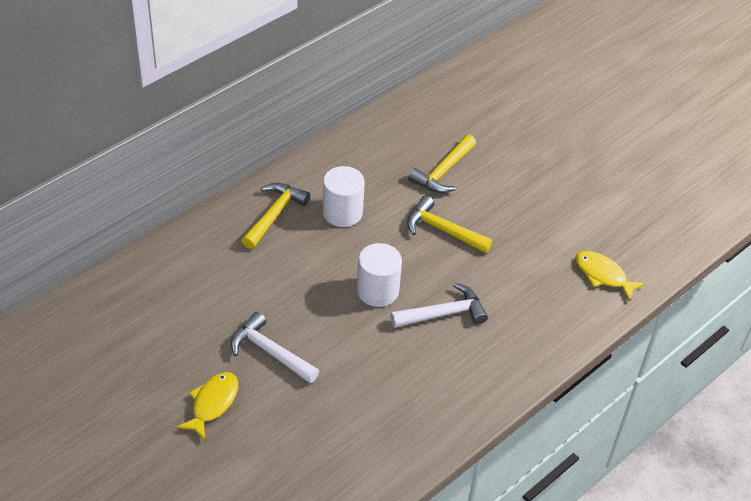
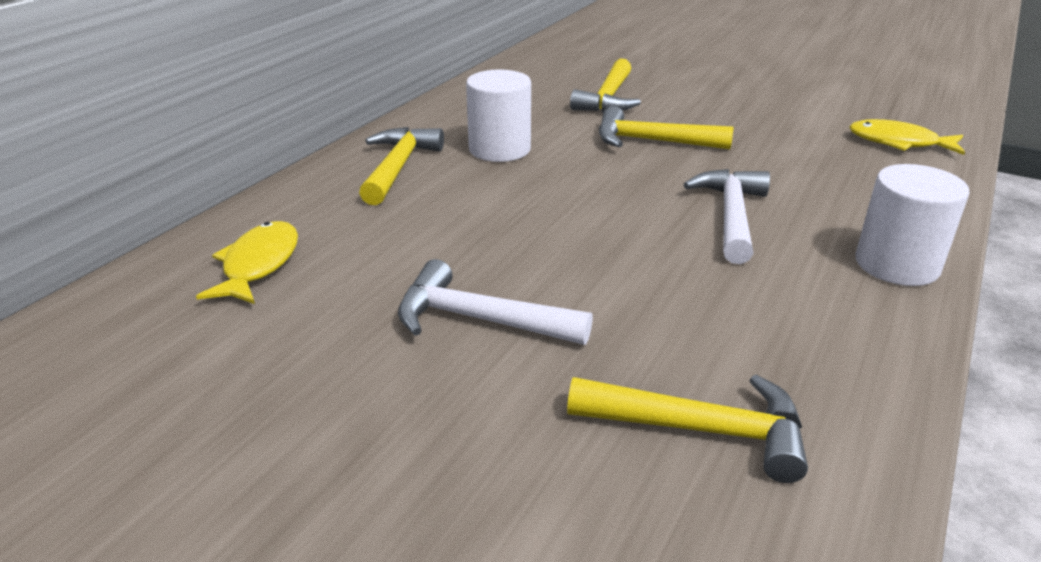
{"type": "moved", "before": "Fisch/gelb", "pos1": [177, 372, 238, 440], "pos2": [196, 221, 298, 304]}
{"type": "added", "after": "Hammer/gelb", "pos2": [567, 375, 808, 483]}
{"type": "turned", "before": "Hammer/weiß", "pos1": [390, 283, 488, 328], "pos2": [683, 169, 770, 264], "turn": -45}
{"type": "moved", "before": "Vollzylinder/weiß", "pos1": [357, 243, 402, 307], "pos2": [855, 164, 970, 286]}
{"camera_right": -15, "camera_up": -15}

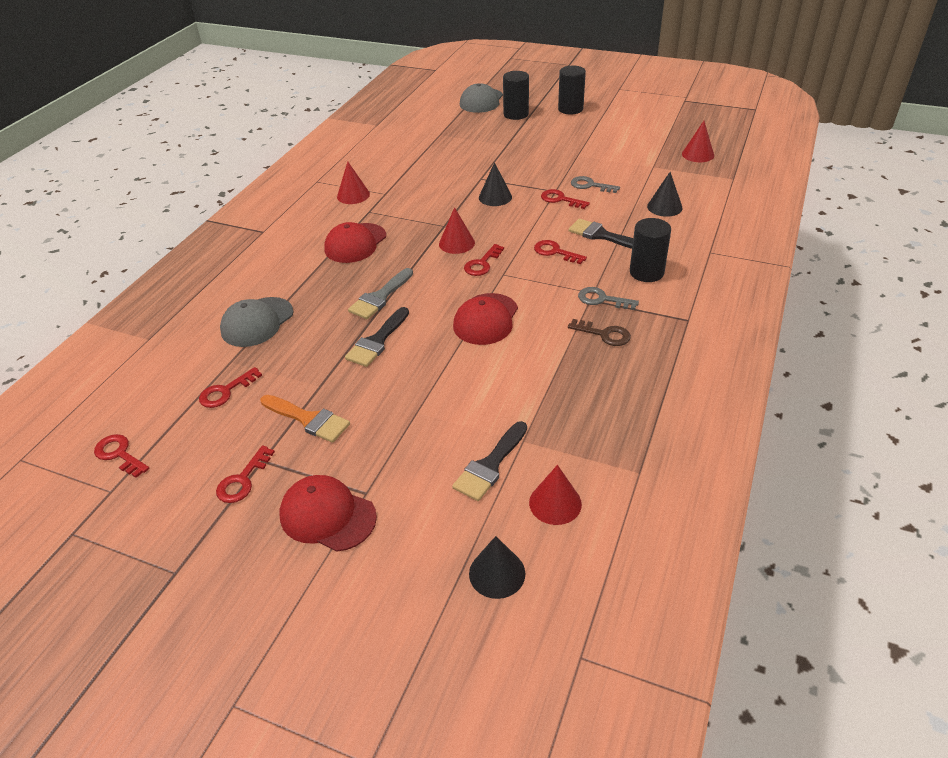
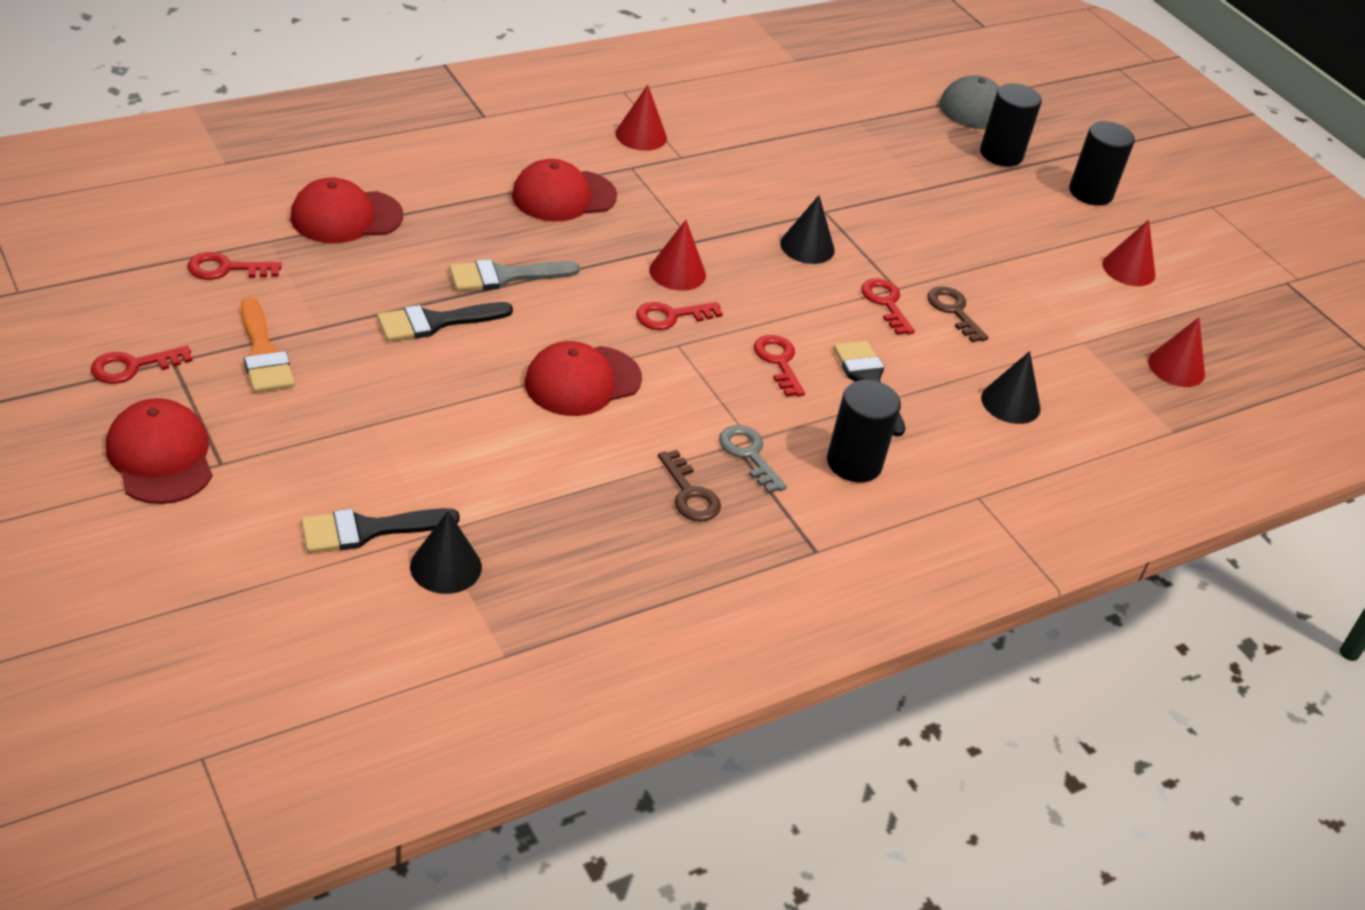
{"type": "recoloured", "before": "Kappe/grau", "after": "Kappe/rot", "pos1": [220, 297, 294, 347], "pos2": [291, 178, 403, 243]}
{"type": "moved", "before": "Kegel/schwarz", "pos1": [469, 536, 525, 599], "pos2": [410, 511, 482, 594]}
{"type": "recoloured", "before": "Schlüssel/grau", "after": "Schlüssel/braun", "pos1": [571, 176, 620, 193], "pos2": [927, 286, 988, 343]}
{"type": "moved", "before": "Kegel/rot", "pos1": [529, 465, 582, 525], "pos2": [1102, 220, 1155, 286]}
{"type": "removed", "before": "Schlüssel/rot", "pos1": [94, 434, 149, 478]}
{"camera_right": 30, "camera_up": 0}

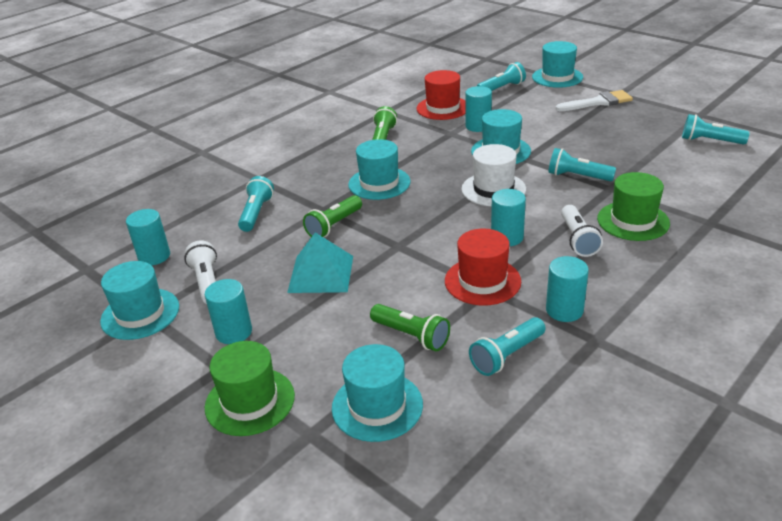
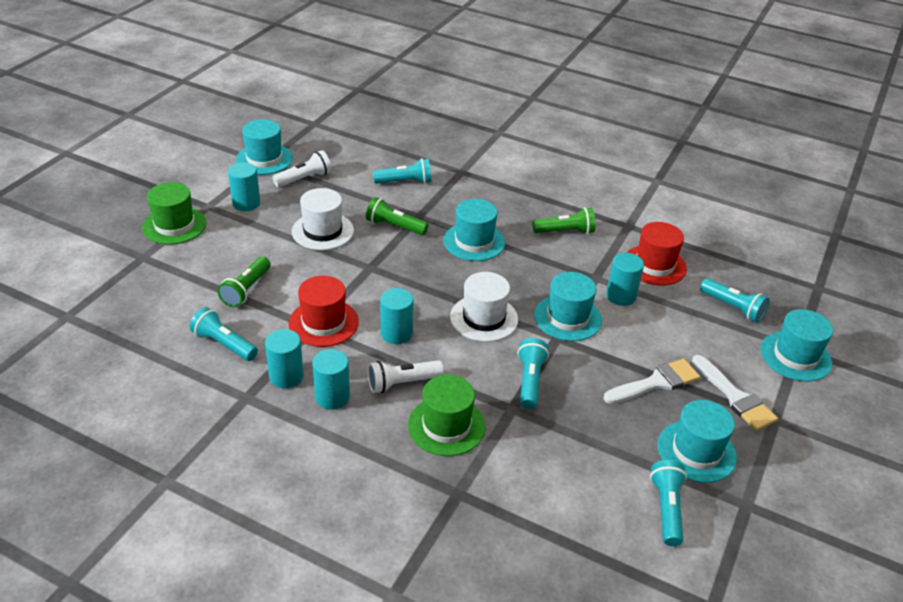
{"type": "replaced", "before": "Pyramide/türkis", "after": "Hut/weiß", "pos1": [287, 233, 353, 293], "pos2": [292, 188, 354, 250]}
{"type": "moved", "before": "Vollzylinder/türkis", "pos1": [126, 209, 170, 265], "pos2": [312, 349, 350, 410]}
{"type": "added", "after": "Pinsel/weiß", "pos2": [603, 359, 700, 404]}
{"type": "moved", "before": "Hut/türkis", "pos1": [332, 344, 423, 442], "pos2": [658, 400, 737, 483]}
{"camera_right": 70, "camera_up": 5}

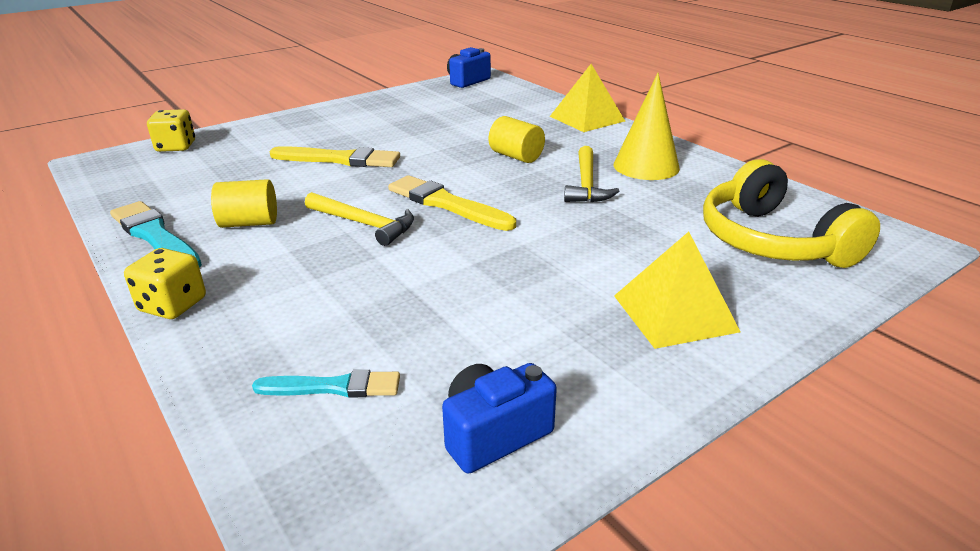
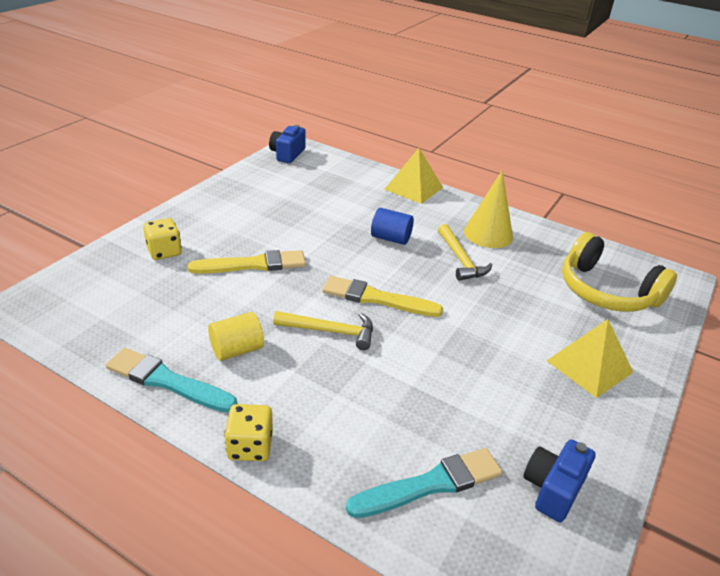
{"type": "moved", "before": "Spielwürfel/gelb", "pos1": [147, 109, 195, 152], "pos2": [143, 218, 182, 260]}
{"type": "resized", "before": "Pinsel/türkis", "pos1": [252, 370, 400, 397], "pos2": [346, 448, 502, 518], "scale": 1.57}
{"type": "recoloured", "before": "Vollzylinder/gelb", "after": "Vollzylinder/blau", "pos1": [489, 116, 545, 163], "pos2": [371, 208, 414, 245]}
{"camera_right": -25, "camera_up": 5}

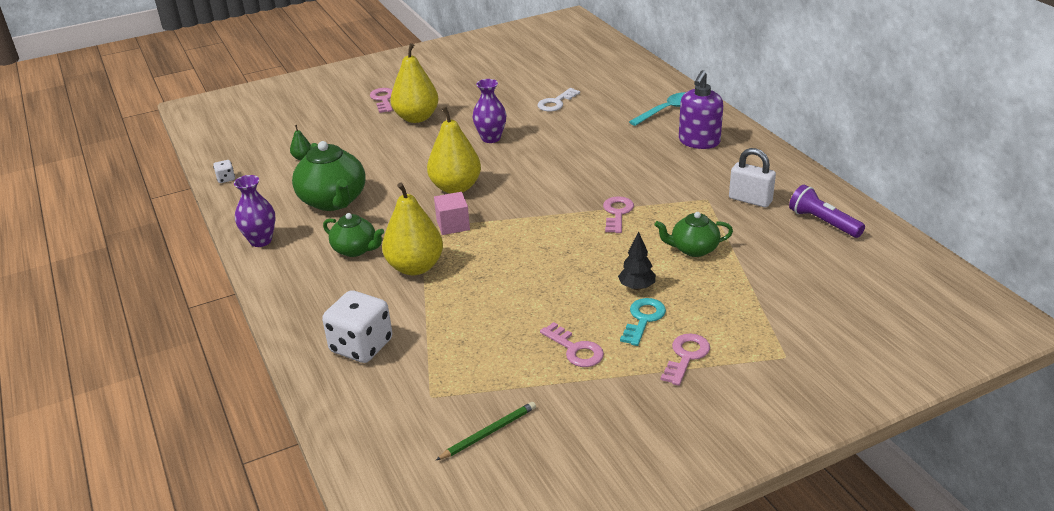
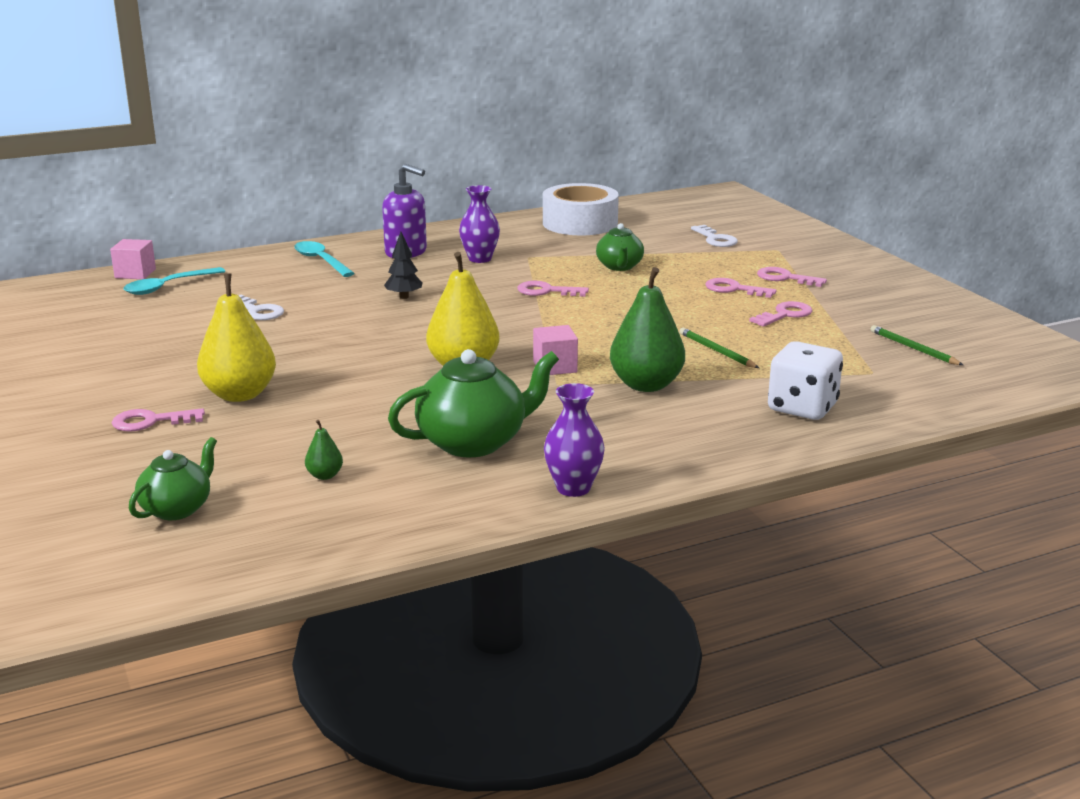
{"type": "added", "after": "Kubus/rosa", "pos2": [110, 239, 156, 279]}
{"type": "added", "after": "Löffel/türkis", "pos2": [123, 267, 225, 295]}
{"type": "moved", "before": "Teekanne/grün", "pos1": [323, 213, 384, 257], "pos2": [129, 437, 217, 520]}
{"type": "moved", "before": "Baum/schwarz", "pos1": [618, 231, 656, 290], "pos2": [384, 232, 423, 299]}
{"type": "moved", "before": "Vase/lila", "pos1": [472, 79, 507, 143], "pos2": [459, 185, 500, 263]}
{"type": "replaced", "before": "Taschenlampe/lila", "after": "Klebeband/weiß", "pos1": [789, 185, 865, 238], "pos2": [543, 183, 619, 235]}
{"type": "recoloured", "before": "Birne/gelb", "after": "Birne/grün", "pos1": [382, 183, 443, 275], "pos2": [610, 267, 685, 392]}
{"type": "added", "after": "Bleistift/grün", "pos2": [680, 328, 759, 368]}
{"type": "added", "after": "Schlüssel/weiß", "pos2": [691, 225, 738, 247]}
{"type": "recoloured", "before": "Schlüssel/türkis", "after": "Schlüssel/rosa", "pos1": [620, 298, 666, 346], "pos2": [705, 278, 777, 298]}
{"type": "removed", "before": "Spielwürfel/weiß", "pos1": [213, 160, 235, 183]}
{"type": "removed", "before": "Vorhängeschloss/weiß", "pos1": [729, 148, 776, 207]}
{"camera_right": -90, "camera_up": -10}

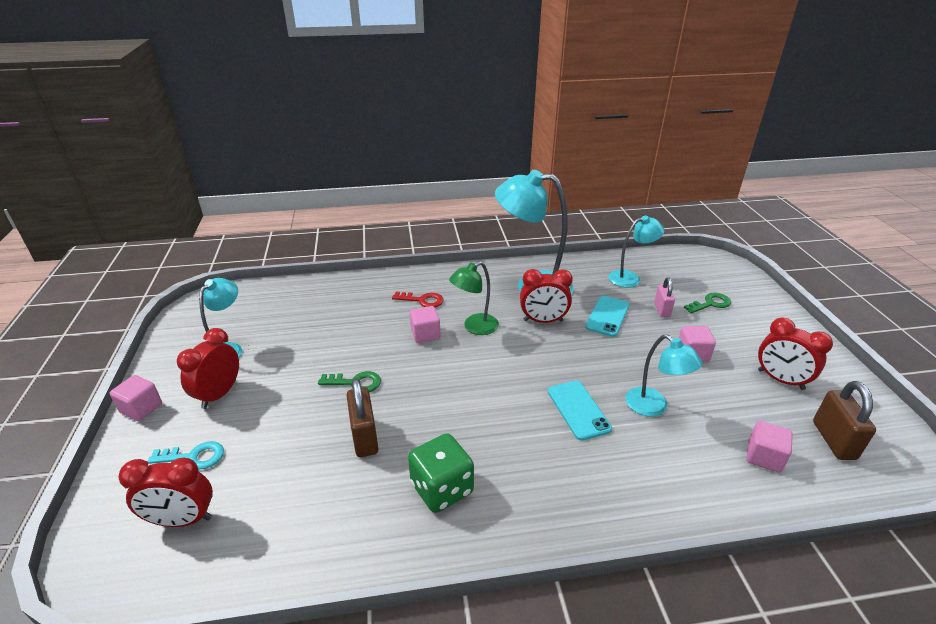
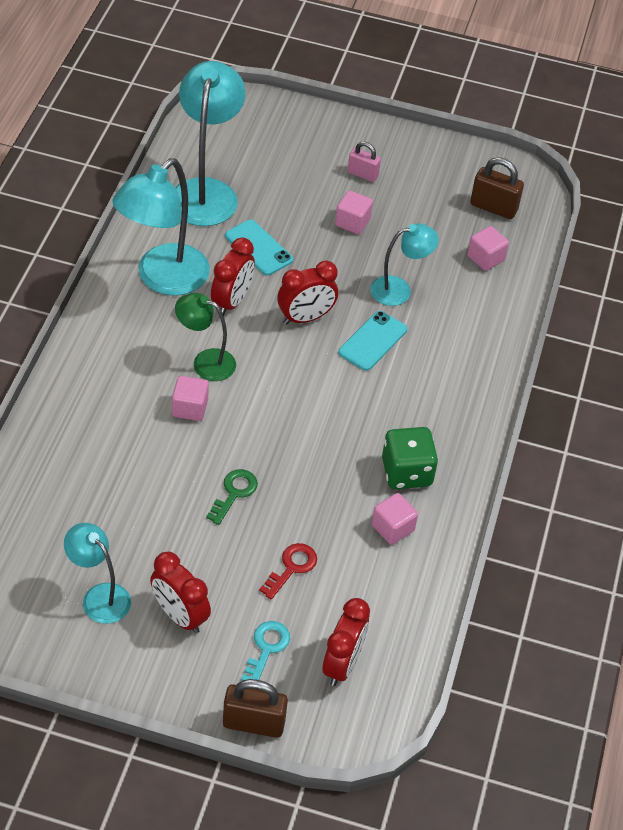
{"type": "resized", "before": "Lampe/türkis", "pos1": [609, 216, 664, 288], "pos2": [175, 61, 246, 226], "scale": 1.74}
{"type": "turned", "before": "Lampe/grün", "pos1": [449, 261, 499, 335], "pos2": [175, 293, 236, 381], "turn": 120}
{"type": "moved", "before": "Vorhängeschloss/braun", "pos1": [347, 378, 378, 457], "pos2": [223, 679, 288, 738]}
{"type": "moved", "before": "Schlüssel/rot", "pos1": [392, 292, 443, 308], "pos2": [259, 543, 317, 600]}
{"type": "moved", "before": "Wecker/rot", "pos1": [758, 317, 833, 390], "pos2": [277, 261, 338, 324]}
{"type": "turned", "before": "Handy/türkis", "pos1": [548, 381, 612, 441], "pos2": [338, 311, 407, 371], "turn": -60}
{"type": "moved", "before": "Vorhängeschloss/rosa", "pos1": [654, 278, 675, 317], "pos2": [348, 141, 381, 182]}
{"type": "moved", "before": "Kubus/rosa", "pos1": [110, 375, 162, 421], "pos2": [372, 493, 418, 545]}
{"type": "removed", "before": "Schlüssel/grün", "pos1": [684, 293, 731, 314]}
{"camera_right": -70, "camera_up": 15}

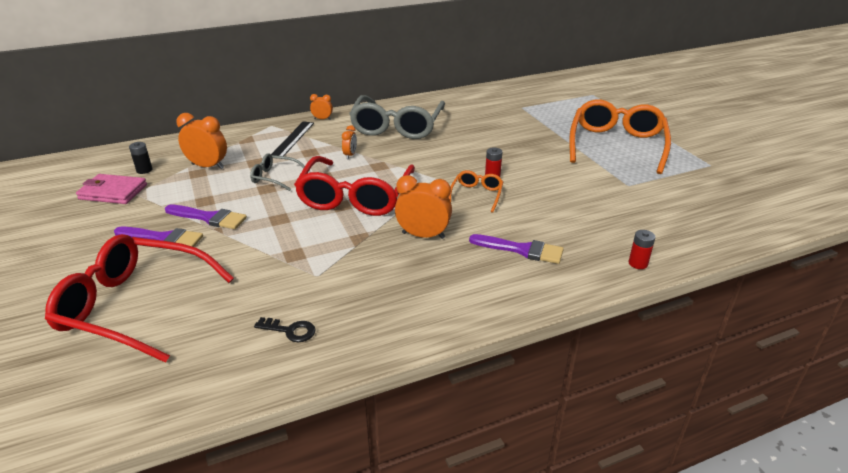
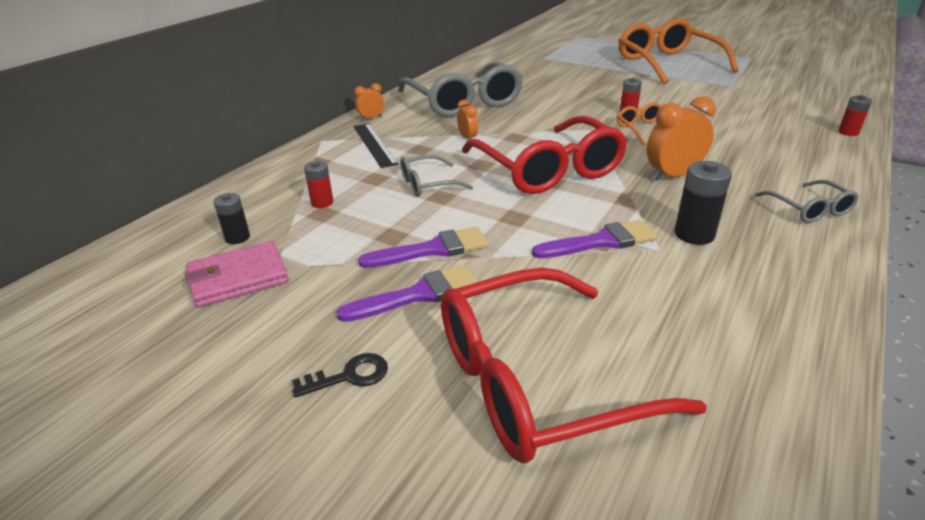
{"type": "moved", "before": "Schlüssel/schwarz", "pos1": [254, 317, 316, 342], "pos2": [292, 353, 388, 398]}
{"type": "replaced", "before": "Wecker/orange", "after": "Batterie/rot", "pos1": [176, 113, 227, 169], "pos2": [304, 161, 333, 208]}
{"type": "moved", "before": "Pinsel/lila", "pos1": [469, 234, 564, 264], "pos2": [532, 220, 658, 258]}
{"type": "added", "after": "Batterie/schwarz", "pos2": [674, 161, 732, 245]}
{"type": "added", "after": "Brille/grau", "pos2": [755, 180, 859, 223]}
{"camera_right": -35, "camera_up": 0}

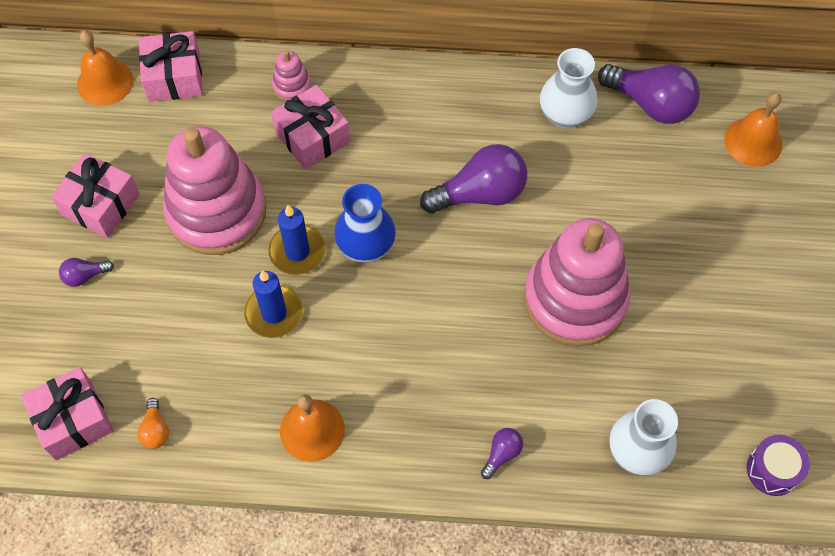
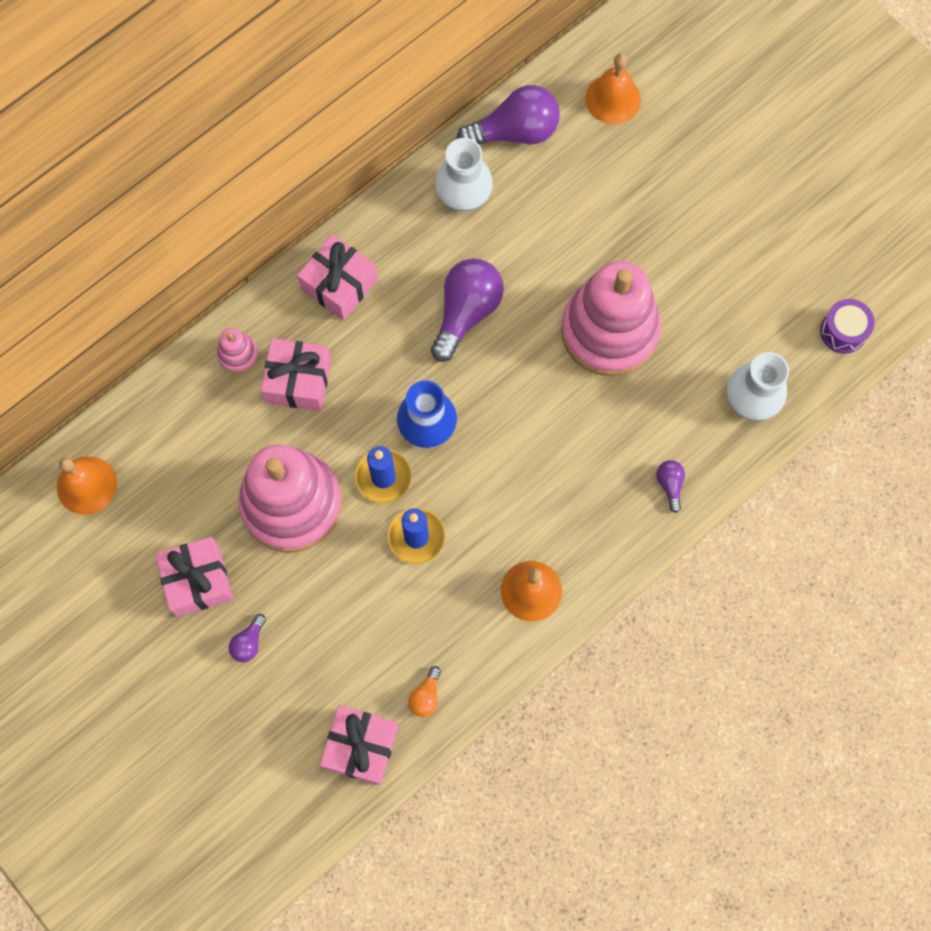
{"type": "moved", "before": "Geschenk/rosa", "pos1": [139, 31, 203, 102], "pos2": [297, 234, 378, 320]}
{"type": "turned", "before": "Glühbirne/orange", "pos1": [137, 398, 169, 449], "pos2": [408, 666, 441, 717], "turn": 75}
{"camera_right": -45, "camera_up": 10}

